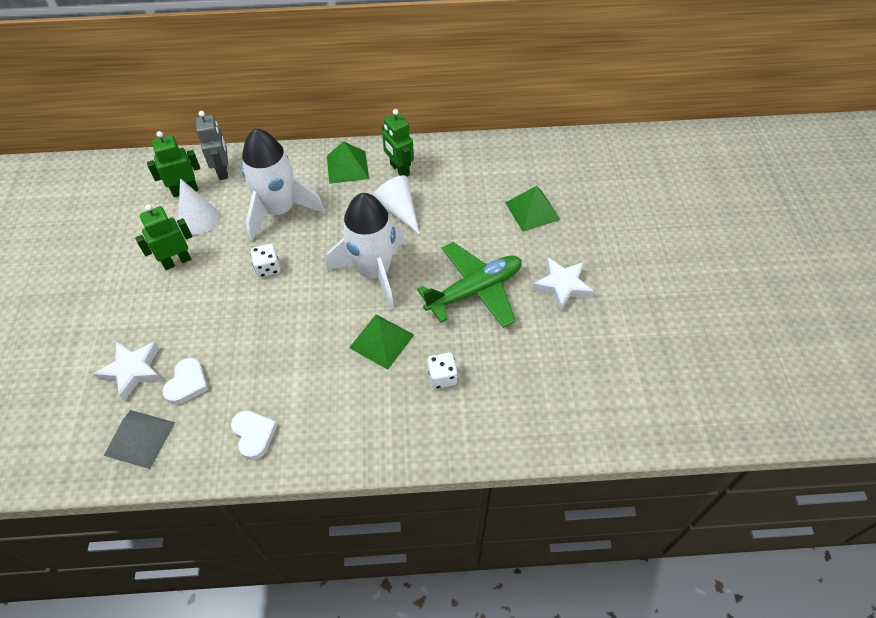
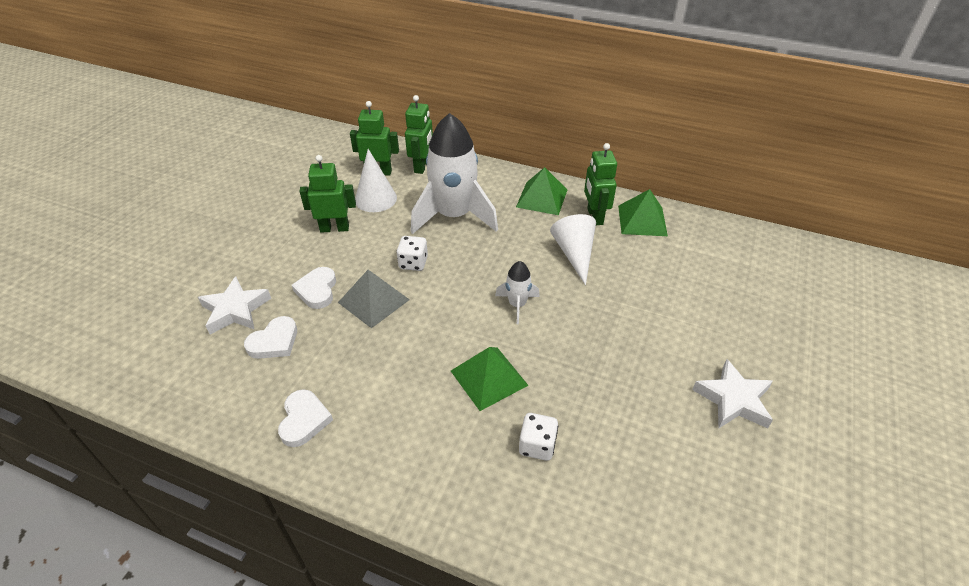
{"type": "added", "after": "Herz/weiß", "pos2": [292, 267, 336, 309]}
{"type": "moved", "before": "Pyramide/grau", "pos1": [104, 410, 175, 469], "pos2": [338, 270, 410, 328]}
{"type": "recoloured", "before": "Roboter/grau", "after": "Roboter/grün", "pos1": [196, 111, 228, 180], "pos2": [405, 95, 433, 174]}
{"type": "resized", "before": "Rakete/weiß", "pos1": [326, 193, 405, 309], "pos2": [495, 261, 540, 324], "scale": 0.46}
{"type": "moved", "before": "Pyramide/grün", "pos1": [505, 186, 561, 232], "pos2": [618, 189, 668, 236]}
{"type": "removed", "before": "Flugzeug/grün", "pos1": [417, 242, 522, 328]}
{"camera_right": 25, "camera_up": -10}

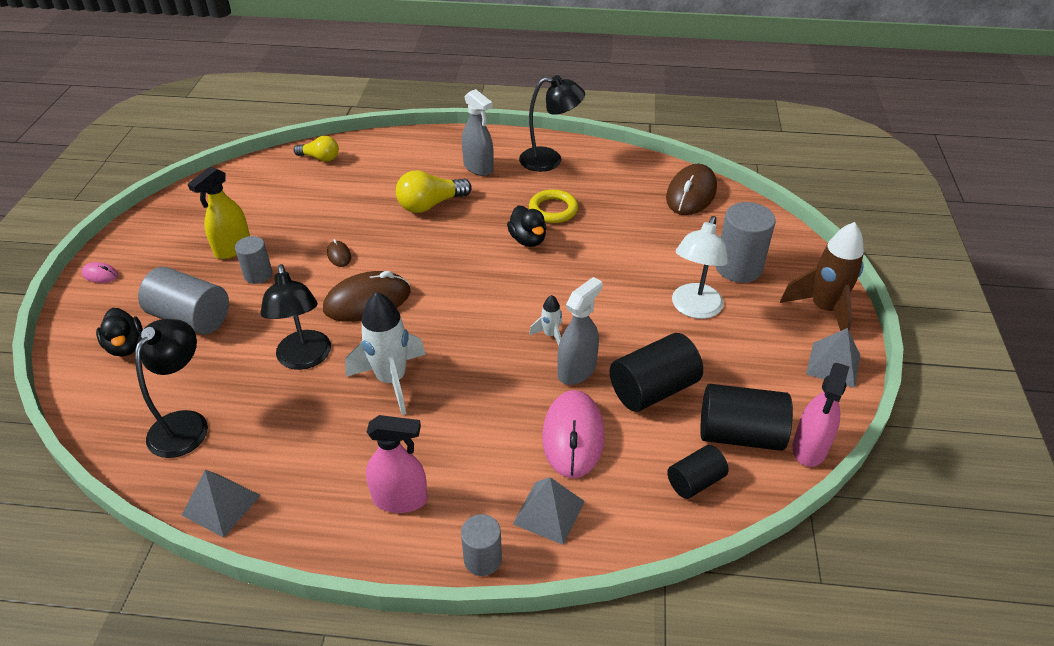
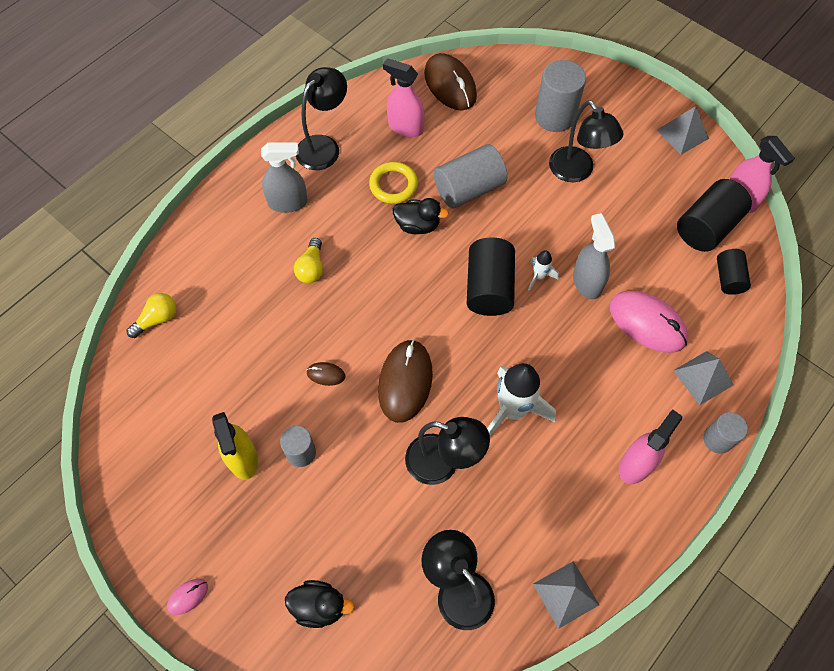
{"type": "resized", "before": "Glühbirne/gelb", "pos1": [396, 170, 472, 213], "pos2": [294, 238, 323, 283], "scale": 0.66}
{"type": "added", "after": "Sprühflasche/rosa", "pos2": [383, 58, 424, 137]}
{"type": "moved", "before": "Vollzylinder/grau", "pos1": [138, 267, 229, 335], "pos2": [434, 144, 507, 208]}
{"type": "moved", "before": "Vollzylinder/schwarz", "pos1": [610, 333, 703, 412], "pos2": [467, 237, 515, 316]}
{"type": "recoloured", "before": "Lampe/weiß", "after": "Lampe/schwarz", "pos1": [672, 216, 728, 319], "pos2": [549, 100, 623, 182]}
{"type": "removed", "before": "Rakete/braun", "pos1": [780, 222, 864, 332]}
{"camera_right": -55, "camera_up": 20}

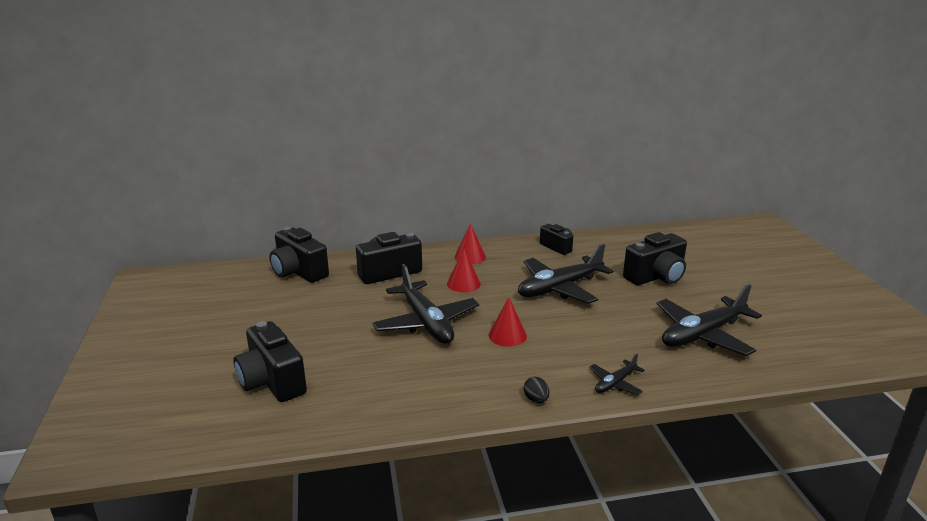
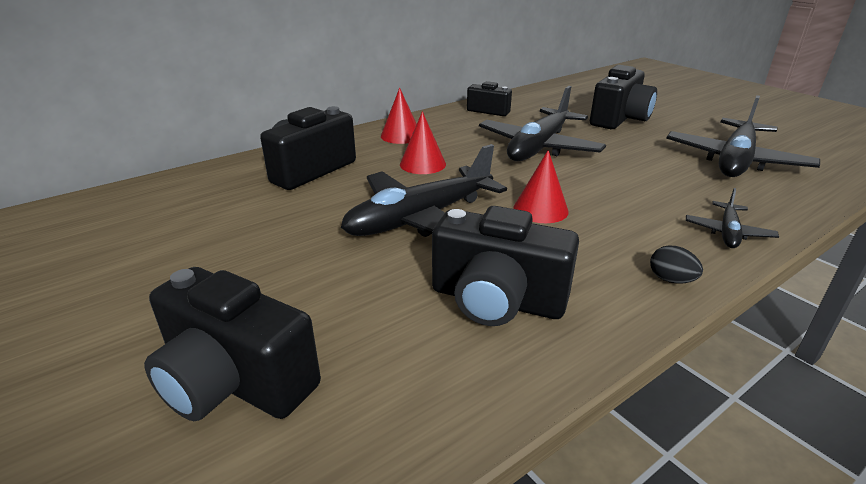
{"type": "turned", "before": "Flugzeug/schwarz", "pos1": [372, 264, 479, 344], "pos2": [341, 144, 507, 237], "turn": 105}
{"type": "moved", "before": "Kamera/schwarz", "pos1": [269, 227, 329, 283], "pos2": [432, 206, 579, 326]}
{"camera_right": -25, "camera_up": 5}

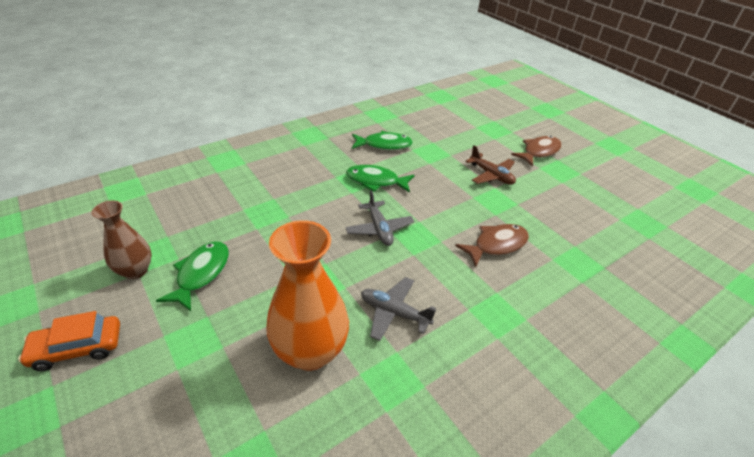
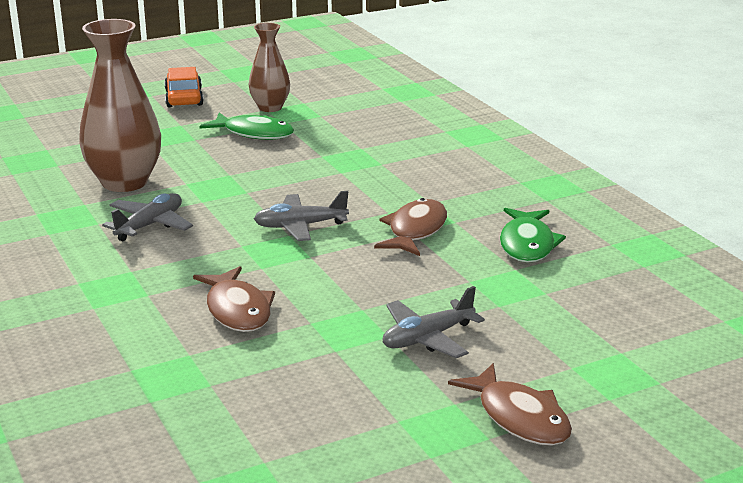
{"type": "recoloured", "before": "Vase/orange", "after": "Vase/braun", "pos1": [266, 220, 349, 371], "pos2": [79, 19, 161, 192]}
{"type": "recoloured", "before": "Fisch/grün", "after": "Fisch/braun", "pos1": [346, 165, 415, 193], "pos2": [374, 198, 447, 256]}
{"type": "recoloured", "before": "Flugzeug/braun", "after": "Flugzeug/grau", "pos1": [465, 145, 516, 185], "pos2": [383, 286, 485, 358]}
{"camera_right": 100, "camera_up": -15}

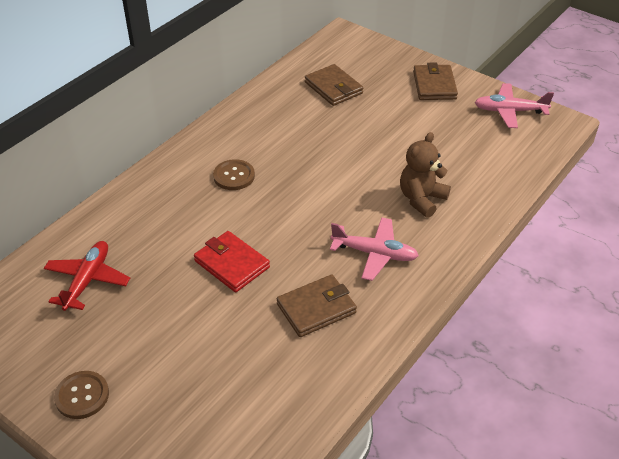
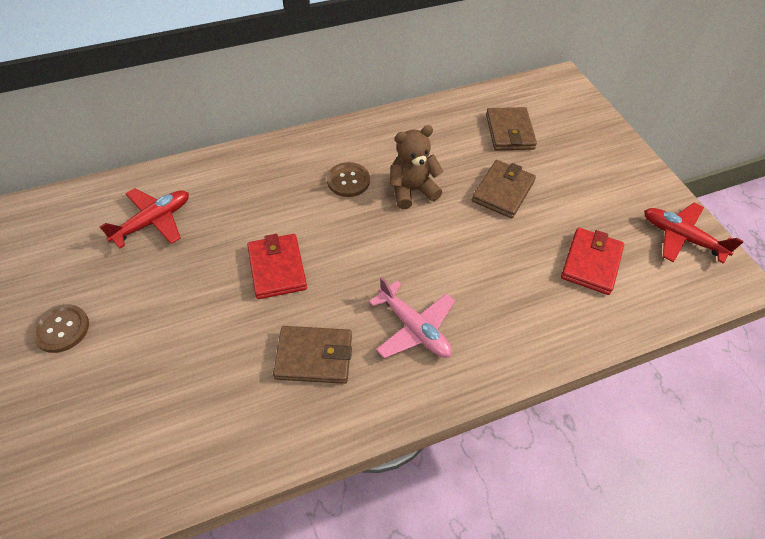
{"type": "moved", "before": "Teddybär/braun", "pos1": [400, 132, 451, 218], "pos2": [390, 125, 444, 209]}
{"type": "moved", "before": "Geldbörse/braun", "pos1": [413, 63, 458, 100], "pos2": [472, 160, 536, 218]}
{"type": "added", "after": "Geldbörse/rot", "pos2": [561, 228, 624, 295]}
{"type": "recoloured", "before": "Flugzeug/rosa", "after": "Flugzeug/rot", "pos1": [475, 83, 554, 128], "pos2": [644, 203, 744, 264]}
{"camera_right": 30, "camera_up": 10}

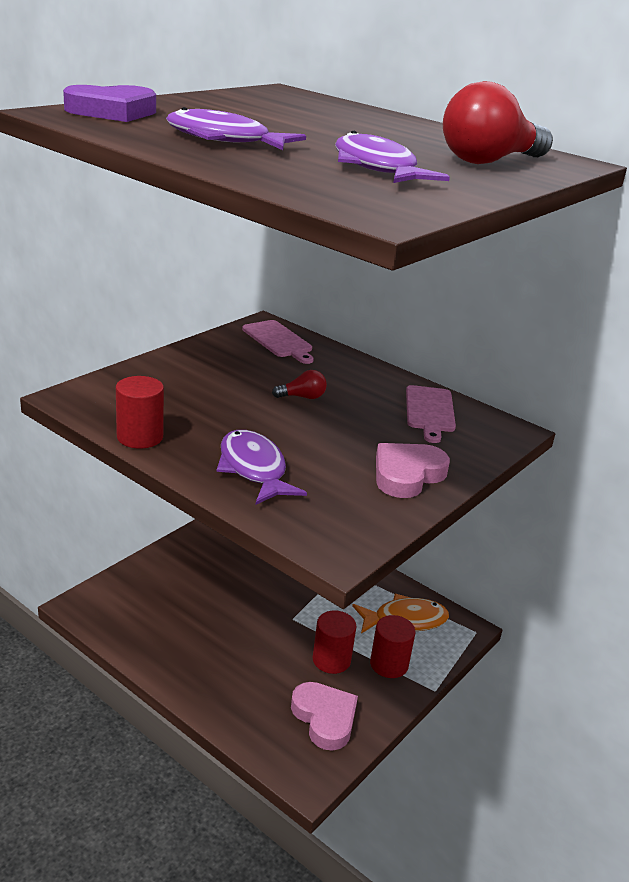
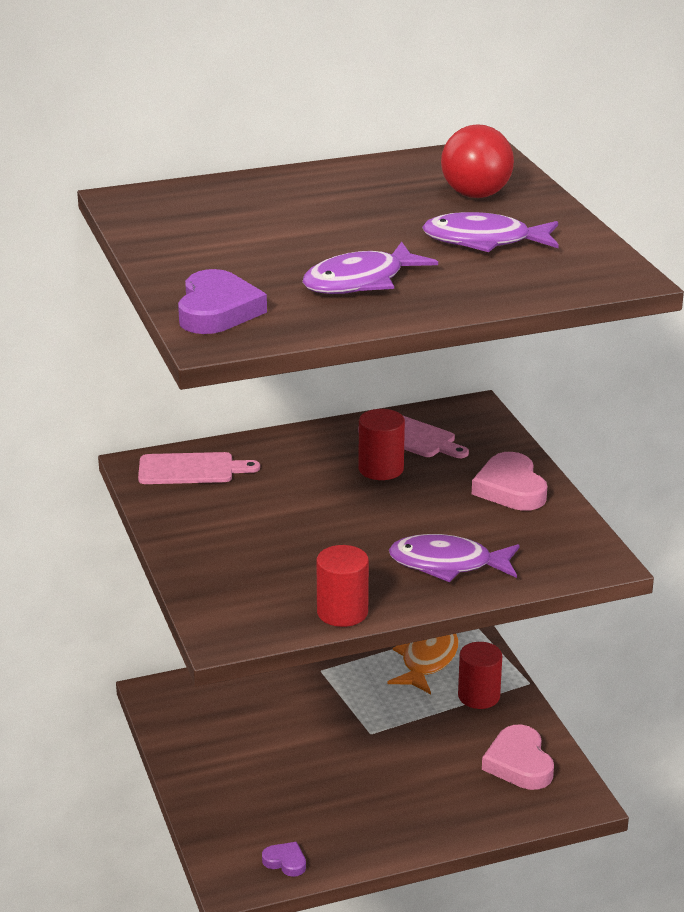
{"type": "added", "after": "Herz/lila", "pos2": [262, 842, 306, 877]}
{"type": "moved", "before": "Vollzylinder/rot", "pos1": [313, 611, 357, 674], "pos2": [358, 409, 405, 480]}
{"type": "turned", "before": "Herz/rosa", "pos1": [291, 682, 358, 751], "pos2": [482, 725, 554, 790], "turn": -105}
{"type": "removed", "before": "Glühbirne/rot", "pos1": [272, 370, 327, 399]}
{"camera_right": -55, "camera_up": 0}

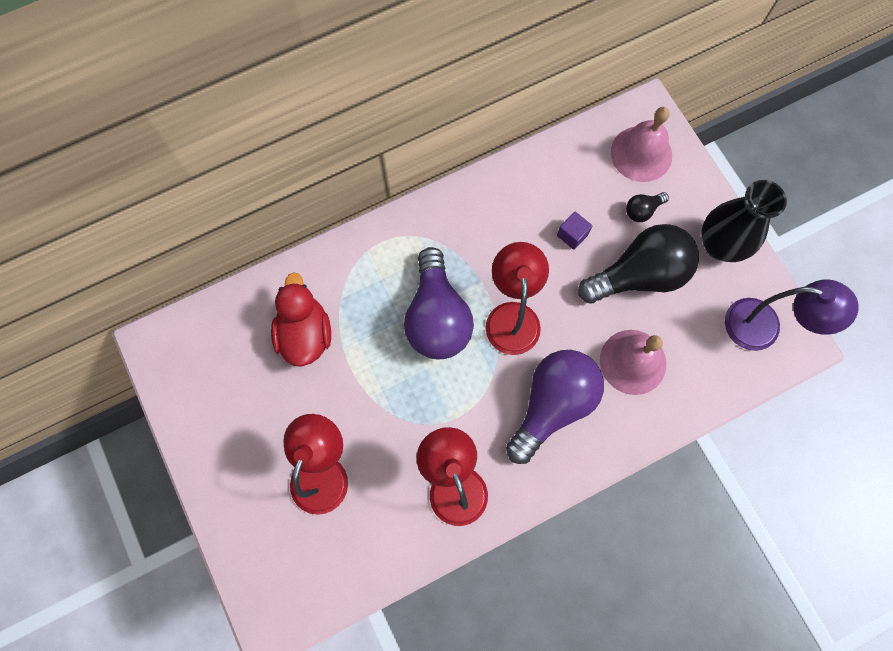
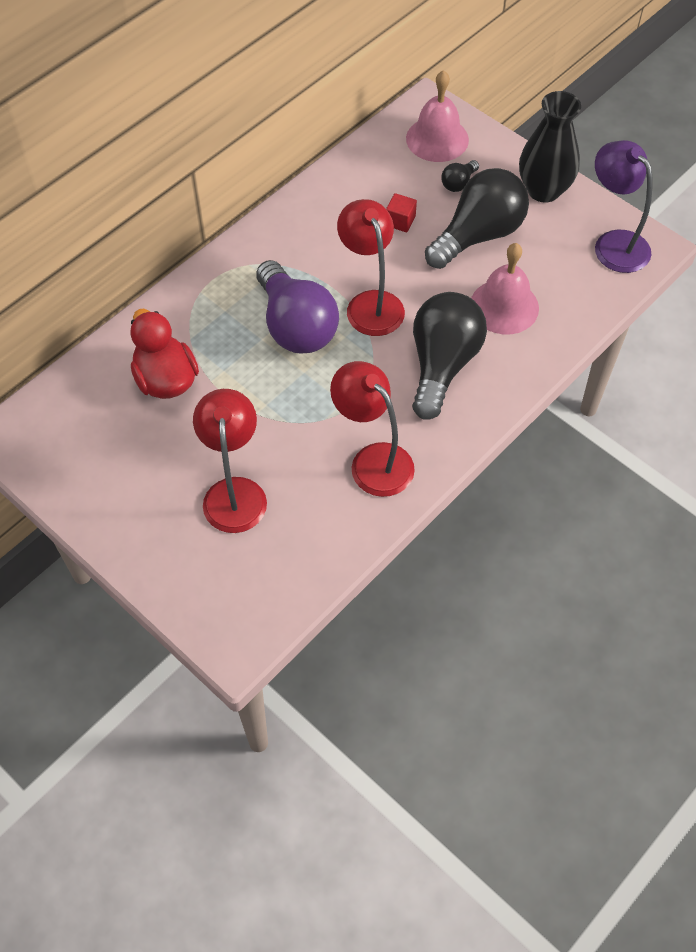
{"type": "recoloured", "before": "Kubus/lila", "after": "Kubus/rot", "pos1": [557, 211, 593, 250], "pos2": [386, 193, 417, 232]}
{"type": "recoloured", "before": "Glühbirne/lila", "after": "Glühbirne/schwarz", "pos1": [506, 350, 604, 464], "pos2": [412, 292, 487, 420]}
{"type": "turned", "before": "Lampe/lila", "pos1": [725, 280, 859, 351], "pos2": [595, 140, 652, 273], "turn": -120}
{"camera_right": -20, "camera_up": -15}

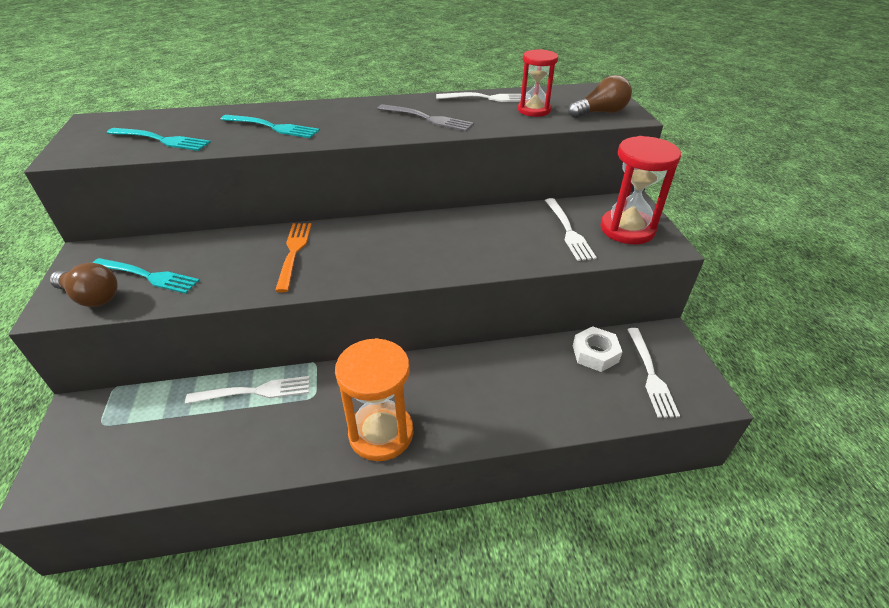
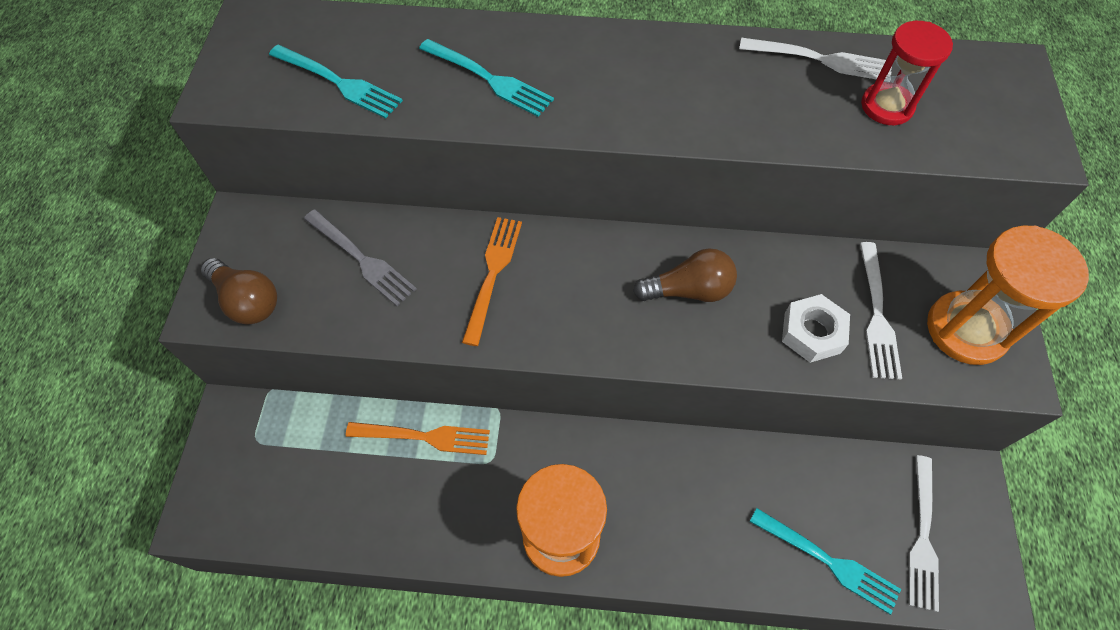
{"type": "moved", "before": "Gabel/grau", "pos1": [377, 104, 474, 131], "pos2": [304, 209, 417, 306]}
{"type": "recoloured", "before": "Gabel/weiß", "after": "Gabel/orange", "pos1": [185, 376, 309, 404], "pos2": [346, 422, 490, 455]}
{"type": "moved", "before": "Glühbirne/braun", "pos1": [568, 75, 632, 118], "pos2": [633, 248, 737, 302]}
{"type": "moved", "before": "Gabel/türkis", "pos1": [92, 258, 200, 294], "pos2": [750, 508, 901, 615]}
{"type": "moved", "before": "Sechskantmutter/weiß", "pos1": [573, 326, 622, 372], "pos2": [782, 294, 850, 363]}
{"type": "recoloured", "before": "Sanduhr/rot", "after": "Sanduhr/orange", "pos1": [600, 136, 681, 244], "pos2": [927, 225, 1089, 365]}
{"camera_right": 15, "camera_up": 20}

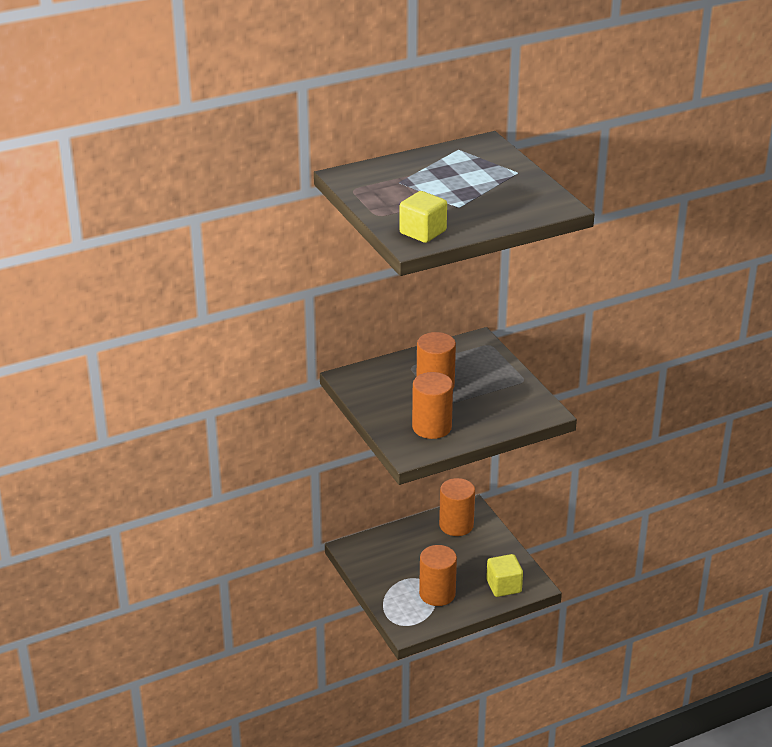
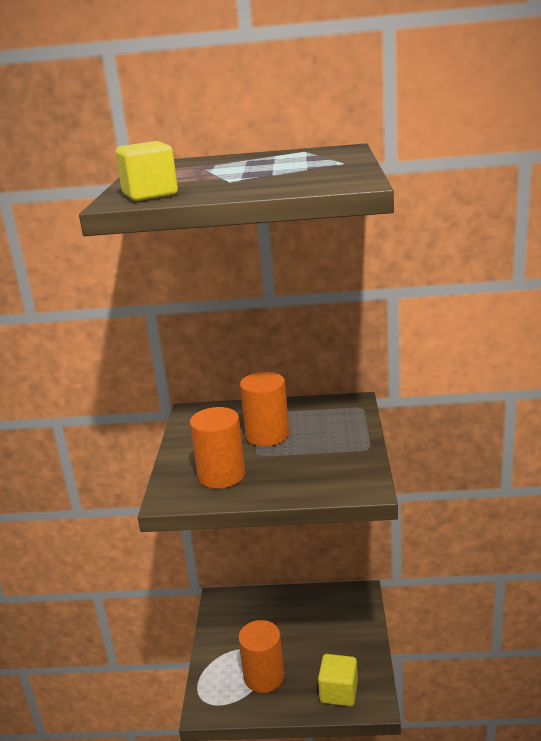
{"type": "removed", "before": "Vollzylinder/orange", "pos1": [439, 478, 475, 536]}
{"camera_right": 30, "camera_up": -10}

